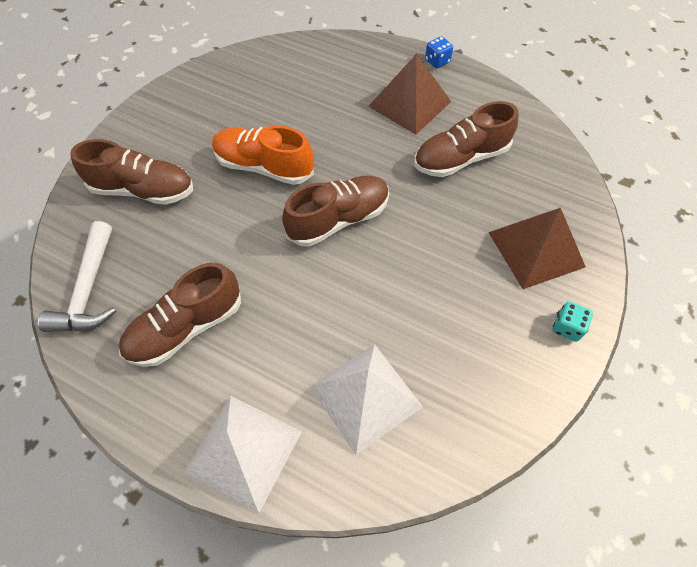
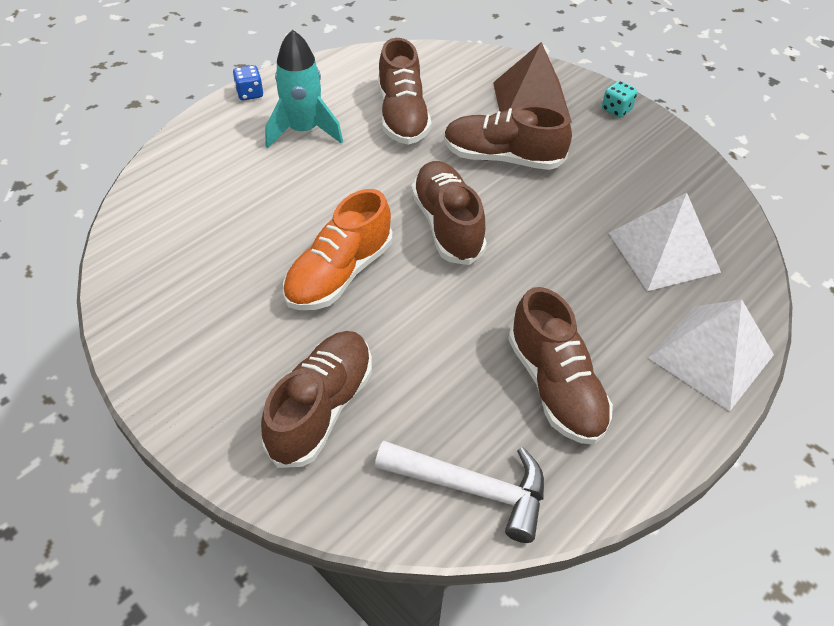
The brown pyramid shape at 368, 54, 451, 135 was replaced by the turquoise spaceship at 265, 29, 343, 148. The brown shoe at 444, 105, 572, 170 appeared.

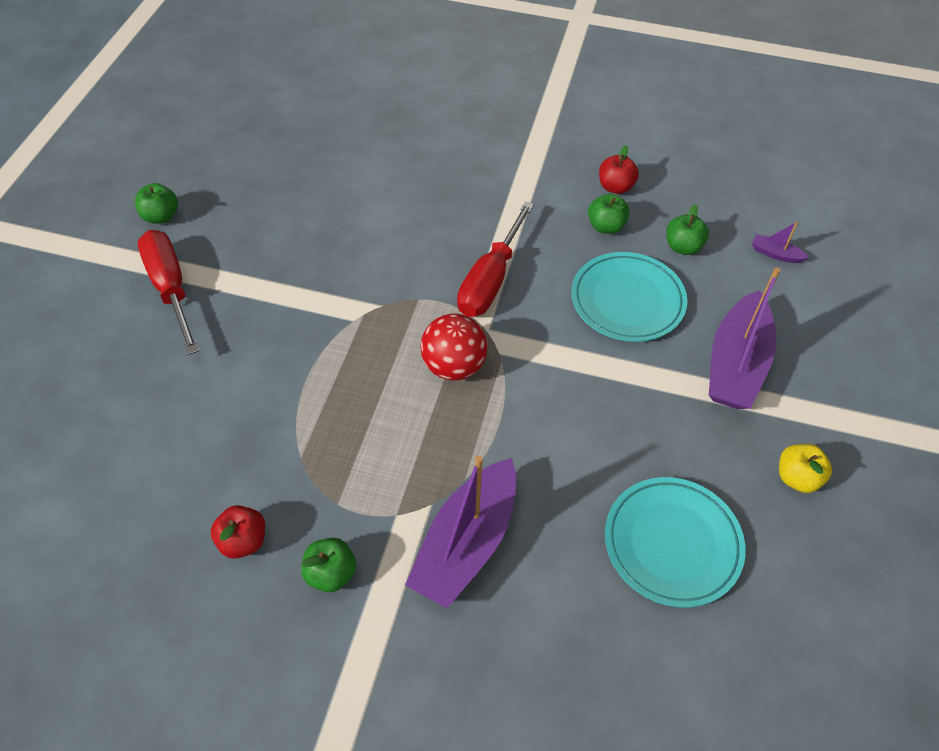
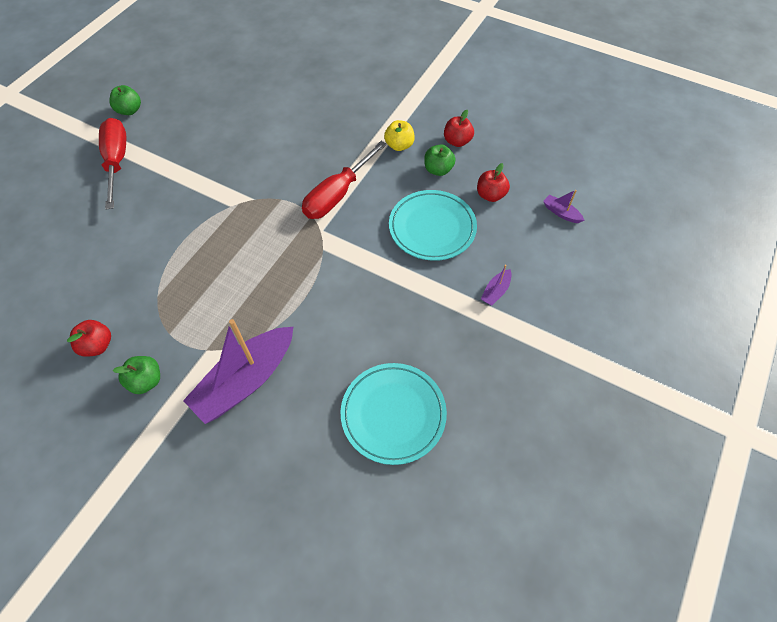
The bright yellow apple fruit moved from 779, 444, 832, 493 to 384, 120, 415, 151. The green apple fruit at 666, 204, 709, 255 became the scarlet apple fruit at 477, 163, 510, 202. The violet sailboat at 709, 268, 780, 409 changed to 0.42 times the size. The scarlet ball at 420, 314, 487, 380 disappeared.

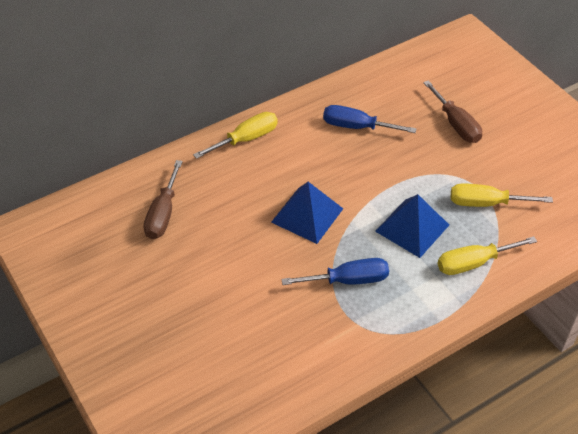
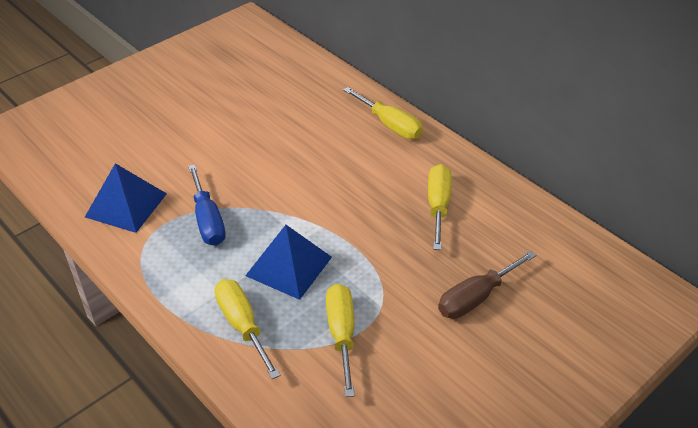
The blue pyramid shape moved from 271, 182, 343, 244 to 85, 163, 167, 233. The blue flat screwdriver at 323, 105, 417, 133 became the bright yellow flat screwdriver at 428, 164, 452, 250. The brown flat screwdriver at 144, 160, 183, 239 disappeared.

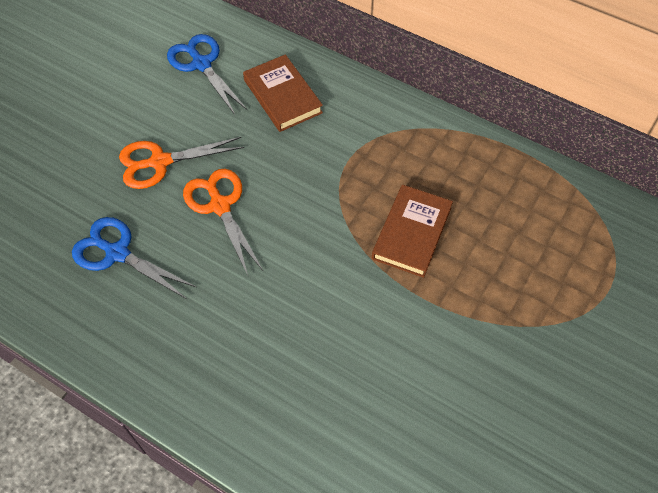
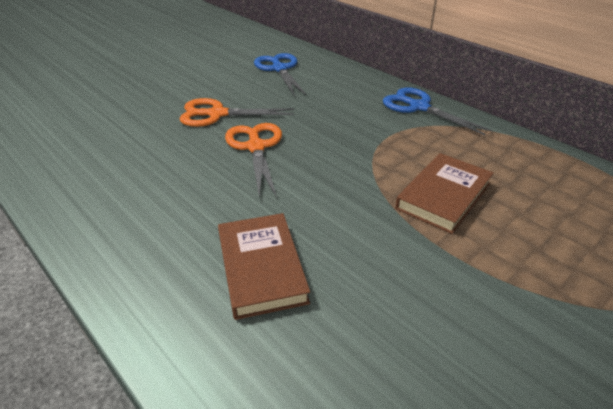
The brown hardback moved from 243, 54, 323, 132 to 218, 213, 310, 320. The blue pair of scissors moved from 72, 217, 196, 299 to 383, 87, 492, 135.

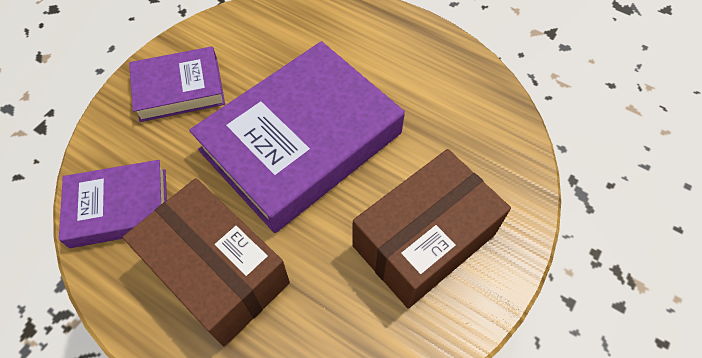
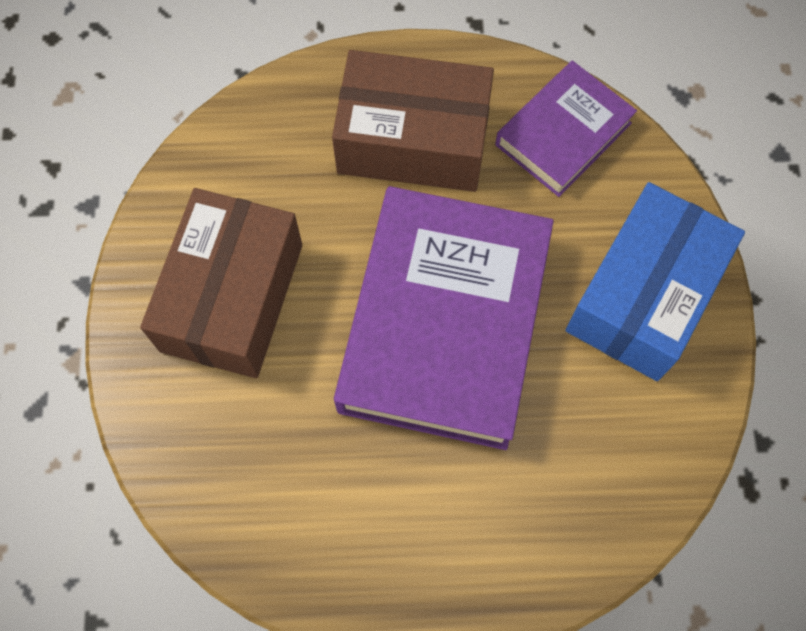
The violet hardback at 129, 46, 225, 122 was replaced by the blue parcel at 565, 182, 745, 381.

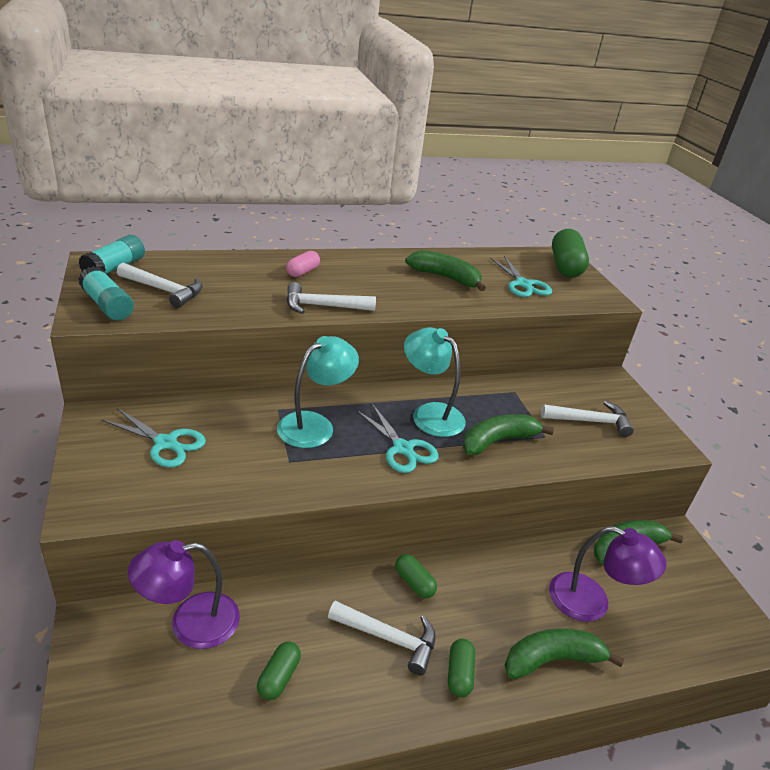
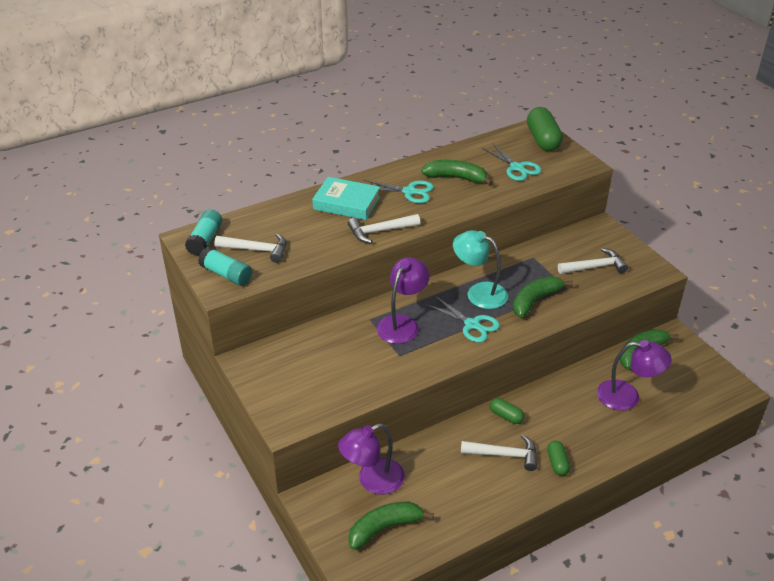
The rosy pill shape at 286, 251, 320, 277 was replaced by the turquoise hardback at 312, 177, 380, 220. The green banana fruit moved from 505, 628, 624, 679 to 348, 502, 434, 550. The turquoise pair of scissors moved from 101, 408, 206, 468 to 363, 180, 434, 203. The turquoise lamp at 277, 336, 359, 448 became the violet lamp at 376, 257, 430, 344. The green pill shape at 257, 641, 301, 700 disappeared.

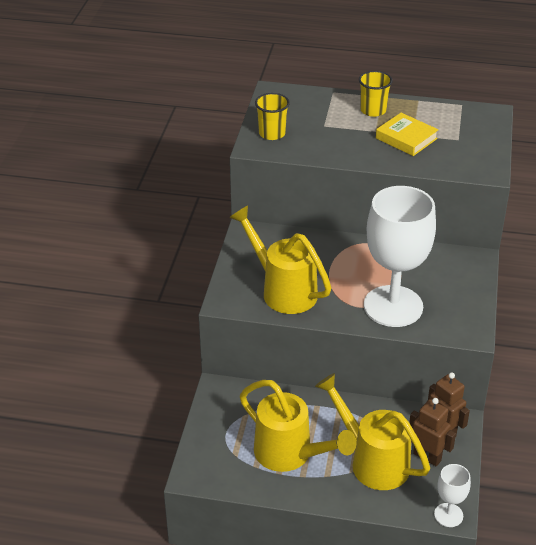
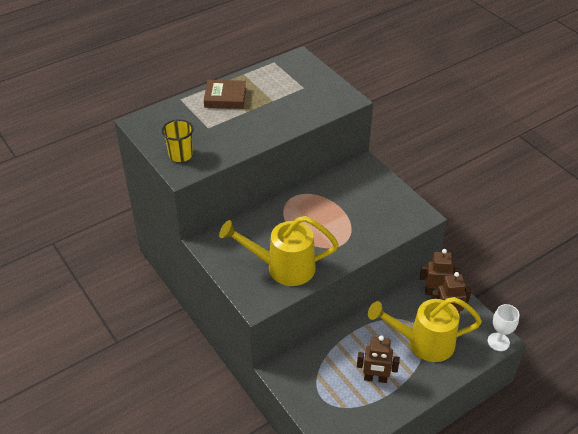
The bright yellow tumbler at 359, 71, 393, 117 was replaced by the brown hardback at 204, 80, 246, 109. The bright yellow watering pot at 240, 380, 356, 472 was replaced by the brown robot figure at 357, 335, 400, 383. The pure white chalice at 364, 186, 436, 327 disappeared. The bright yellow hardback at 376, 113, 439, 156 disappeared.

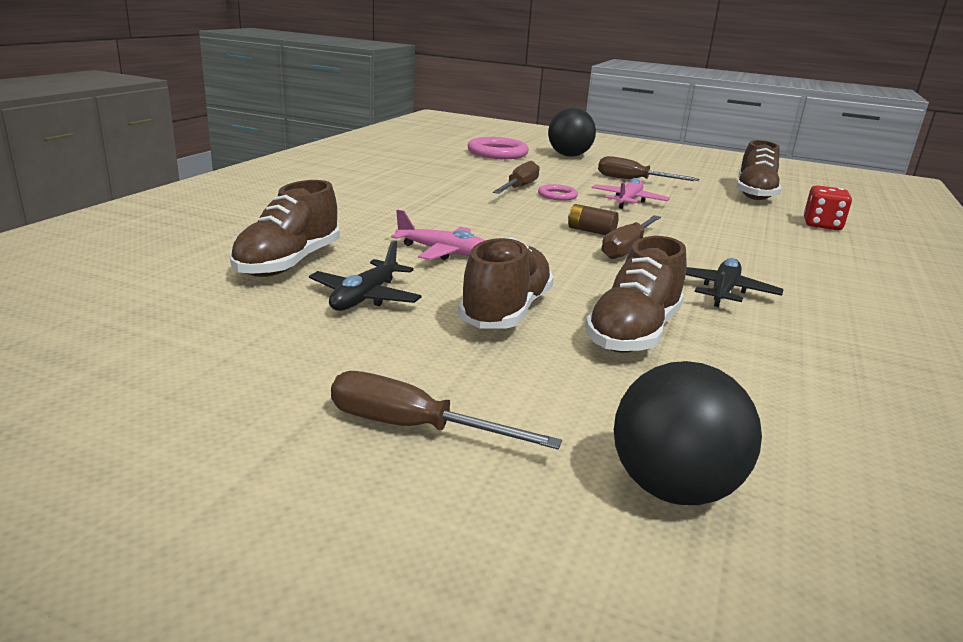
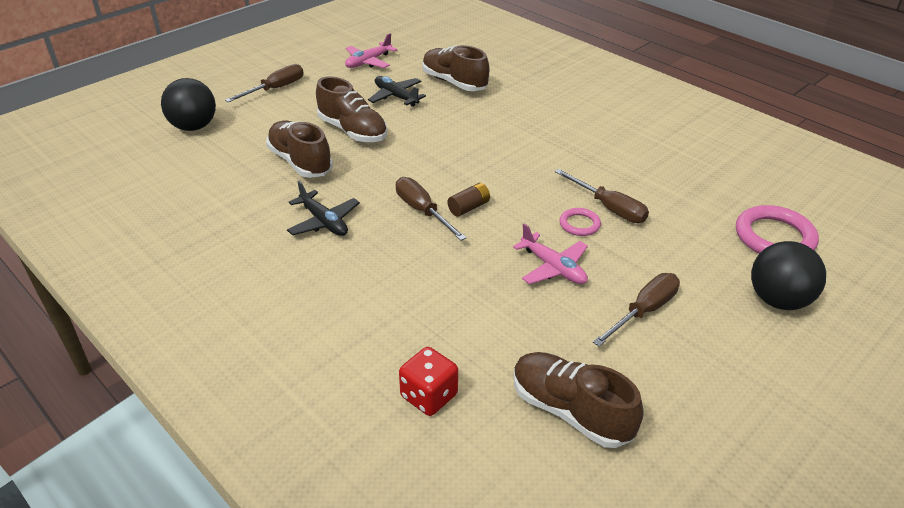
The rosy plane moved from 391, 209, 485, 260 to 345, 33, 397, 68.

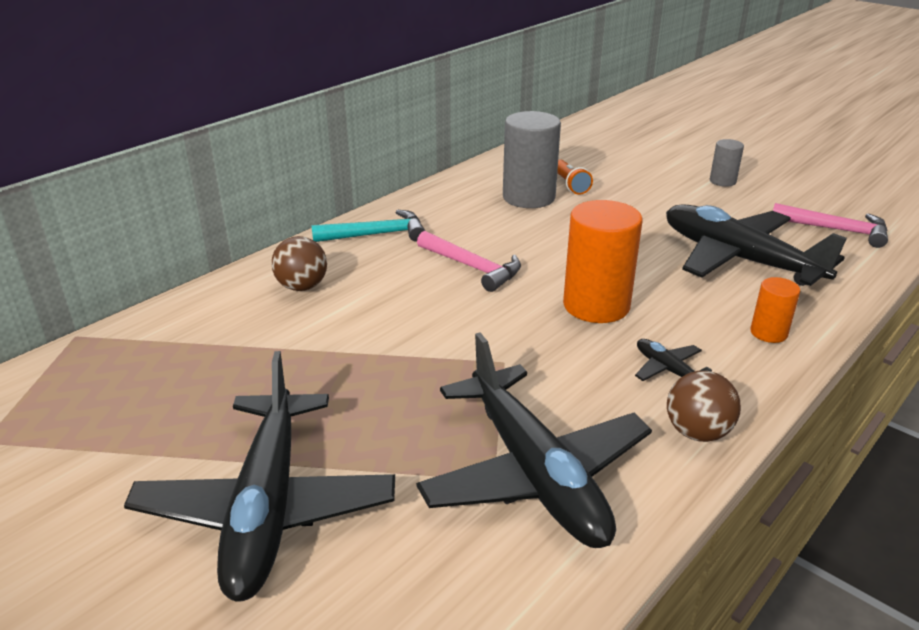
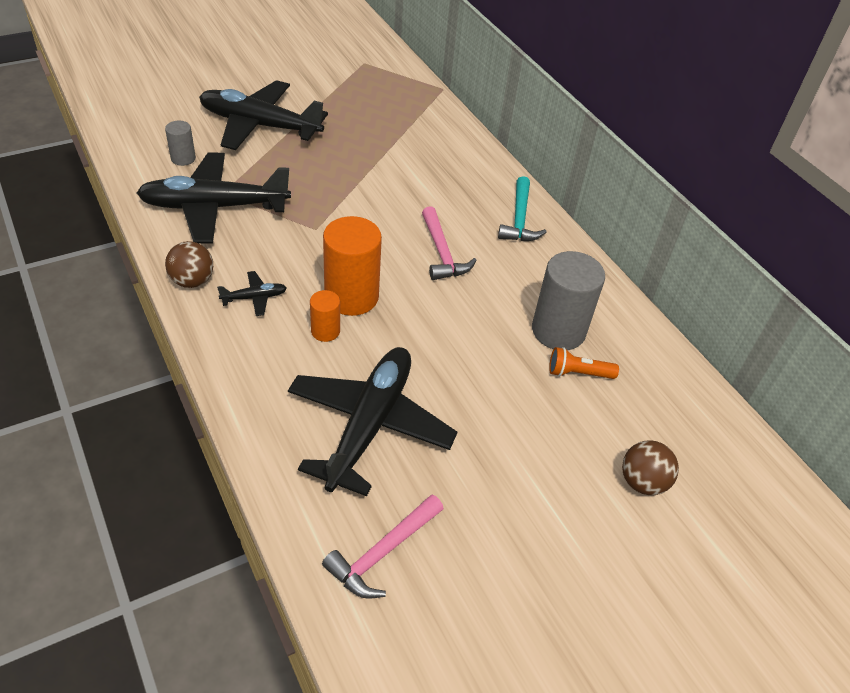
The ash-grey cylinder shape moved from 710, 139, 744, 187 to 165, 121, 196, 166. The black plane at 666, 204, 847, 286 turned 45 degrees counterclockwise. The bright orange cylinder shape moved from 750, 277, 800, 343 to 310, 290, 340, 342. The rosy claw hammer at 417, 231, 521, 292 turned 75 degrees counterclockwise. The brown ball moved from 271, 236, 327, 291 to 622, 440, 679, 495.

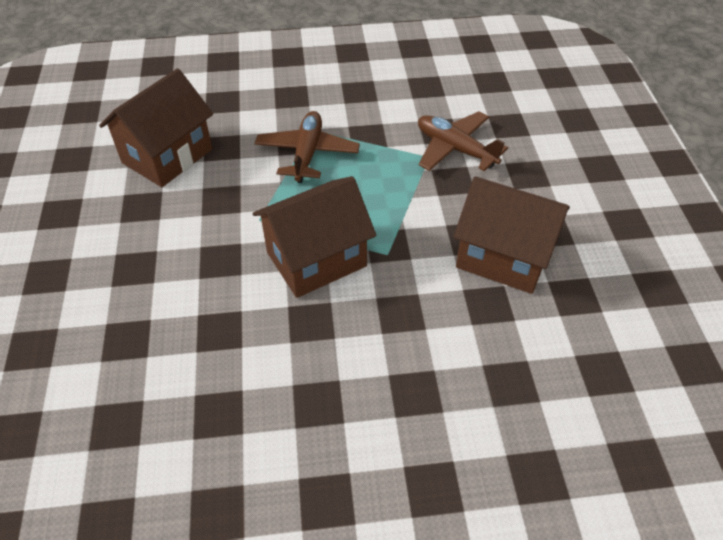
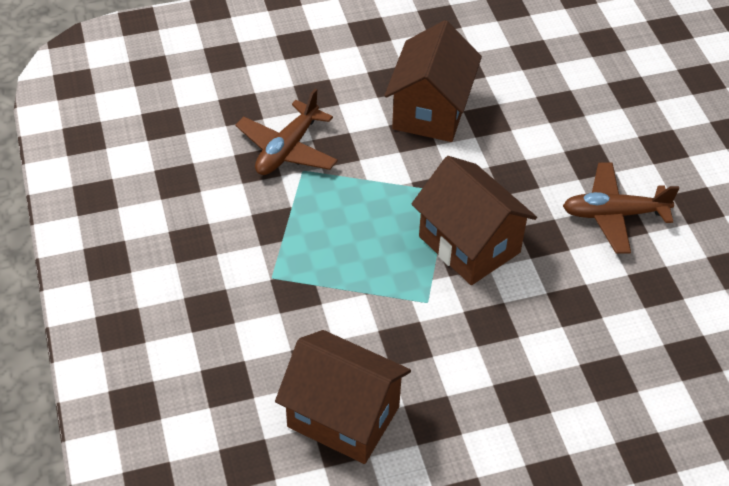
The brown plane moved from 255, 111, 360, 183 to 563, 162, 679, 254.

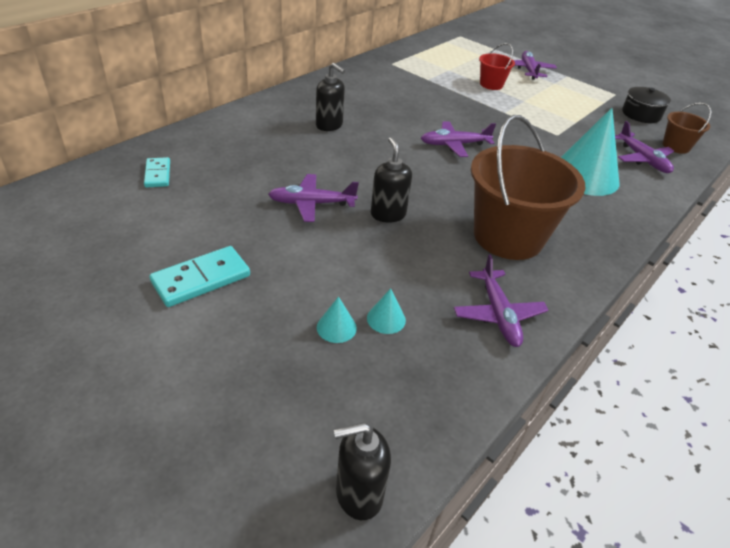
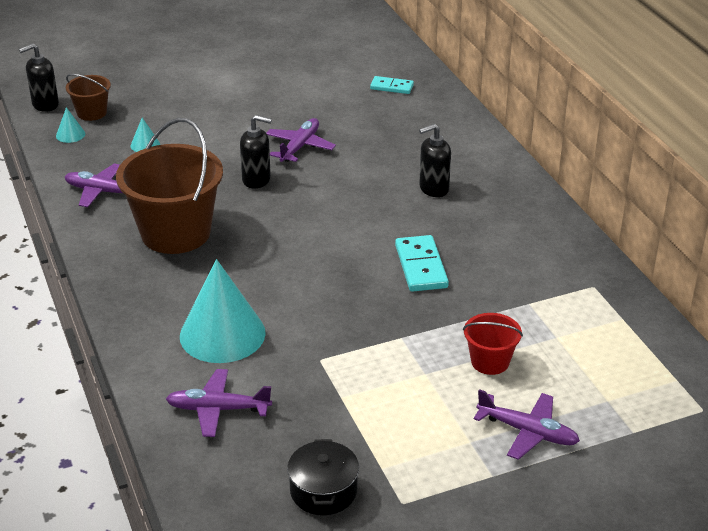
The black pump bottle at 334, 422, 391, 520 turned 135 degrees counterclockwise. The turquoise cone shape moved from 317, 296, 357, 343 to 56, 107, 85, 143. The brown sand bucket moved from 663, 102, 712, 154 to 66, 74, 111, 121. The turquoise domino moved from 149, 246, 250, 307 to 395, 235, 449, 292. The violet plane at 421, 122, 496, 157 disappeared.

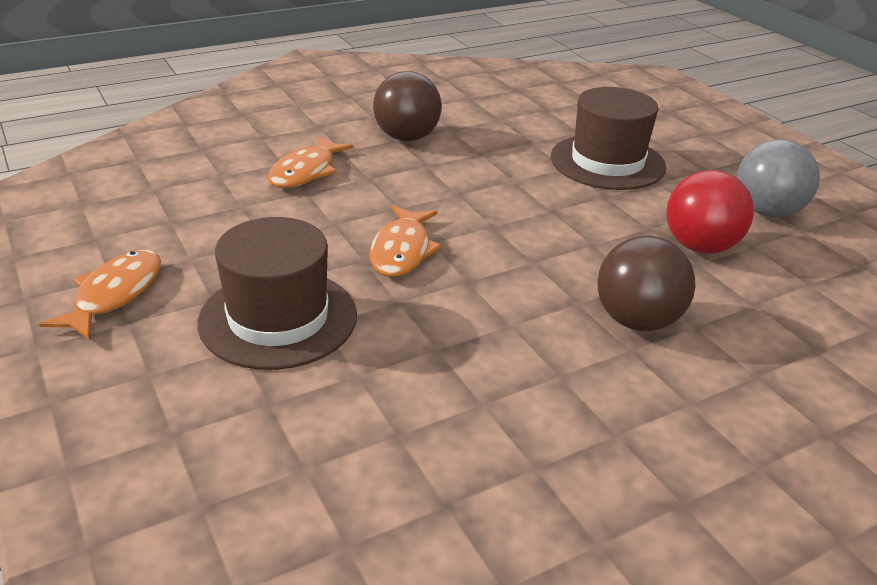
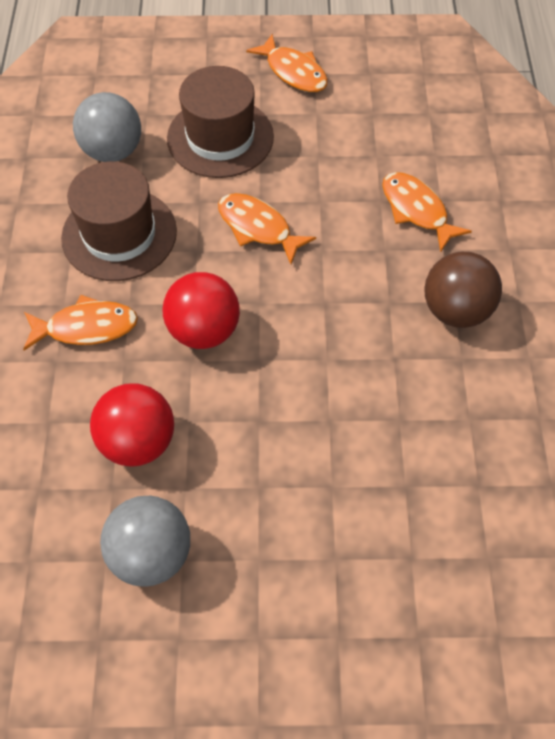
The brown ball at 597, 236, 696, 331 was replaced by the bright orange toy fish at 23, 295, 138, 350. The brown hat moved from 551, 87, 666, 190 to 61, 162, 177, 281. The ash-grey ball at 73, 92, 141, 162 appeared. The scarlet ball at 162, 272, 240, 349 appeared.

